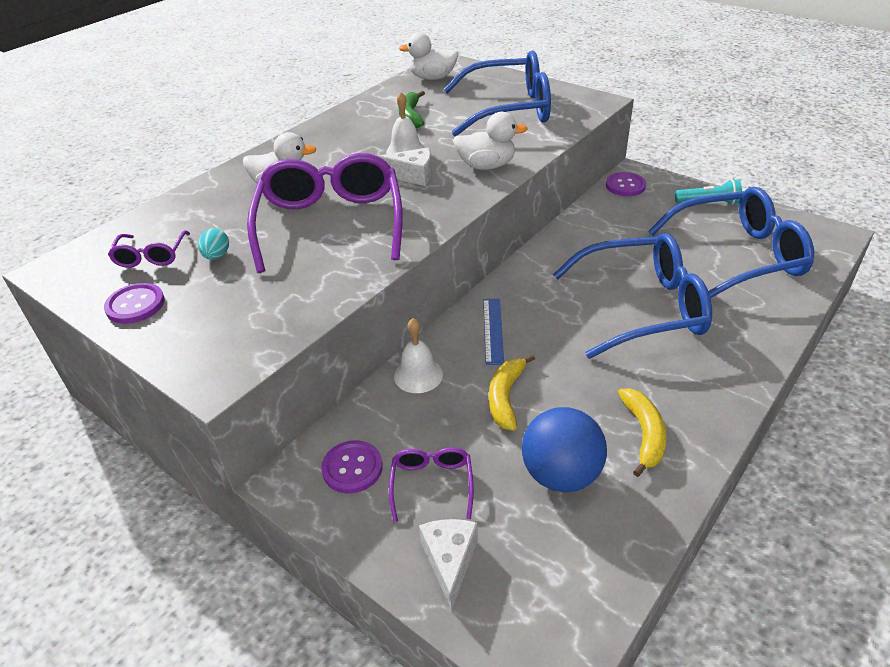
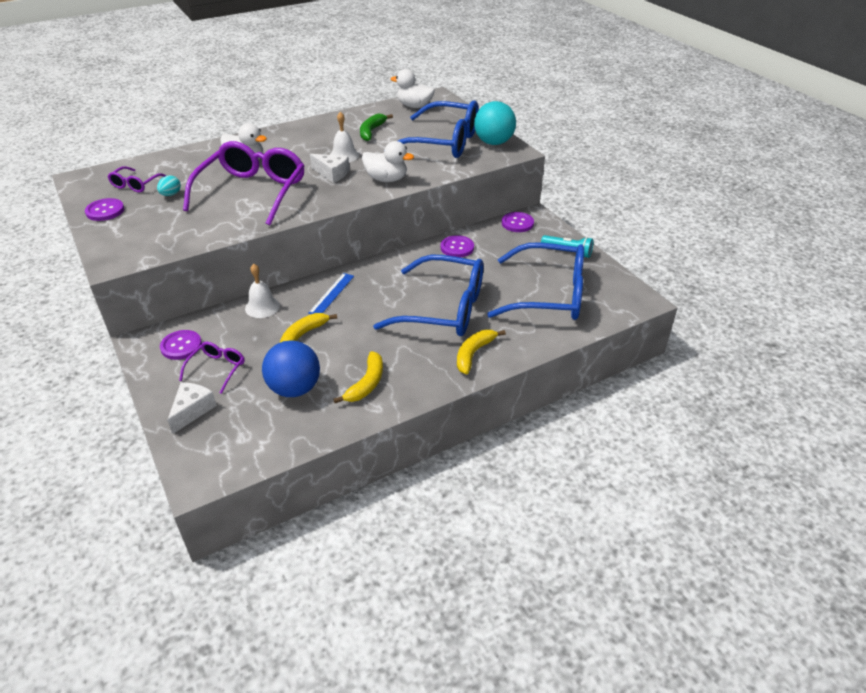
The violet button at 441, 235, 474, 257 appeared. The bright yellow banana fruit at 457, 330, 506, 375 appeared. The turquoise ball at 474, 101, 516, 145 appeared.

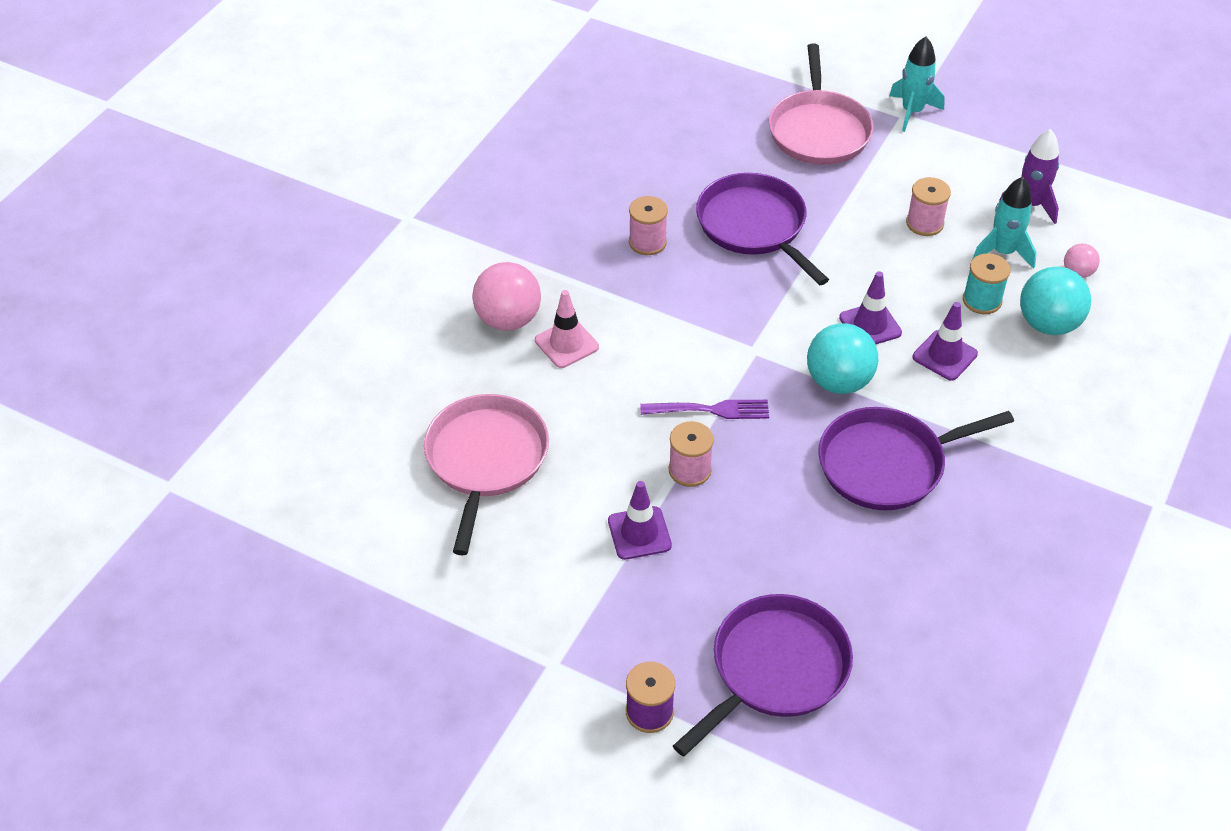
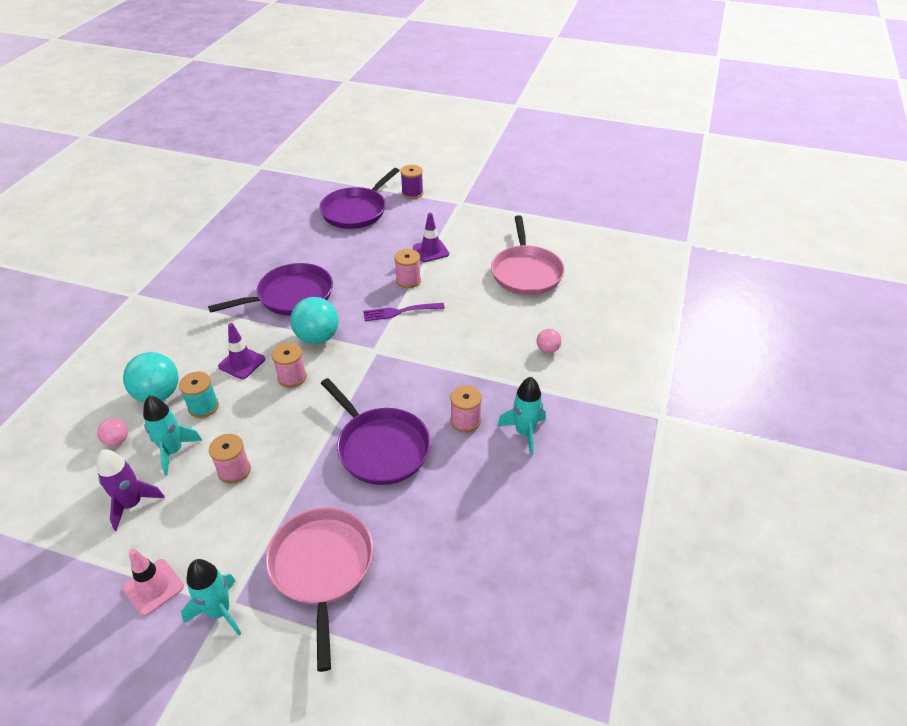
The rosy traffic cone moved from 535, 290, 599, 368 to 123, 549, 184, 616. The violet traffic cone at 839, 271, 902, 344 was replaced by the rosy spool at 272, 343, 307, 388. The turquoise spaceship at 497, 377, 546, 455 appeared. The rosy ball at 472, 262, 541, 331 changed to 0.52 times the size.

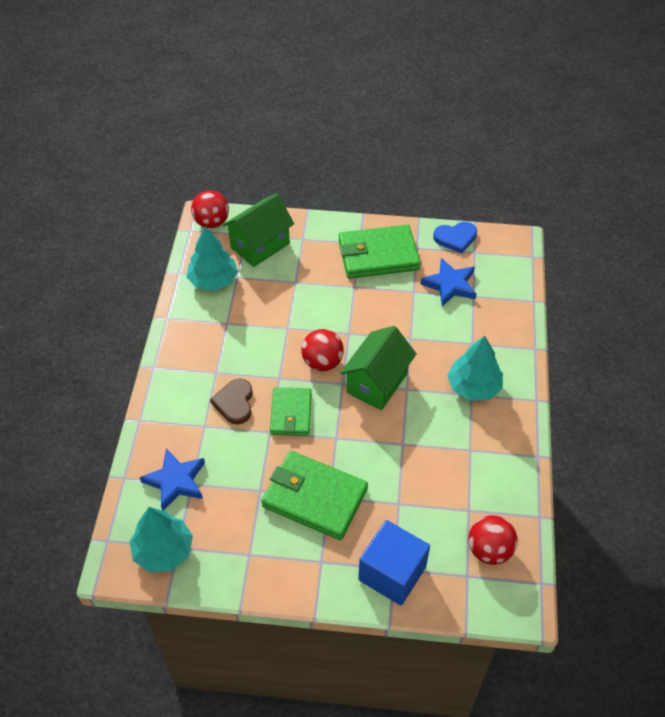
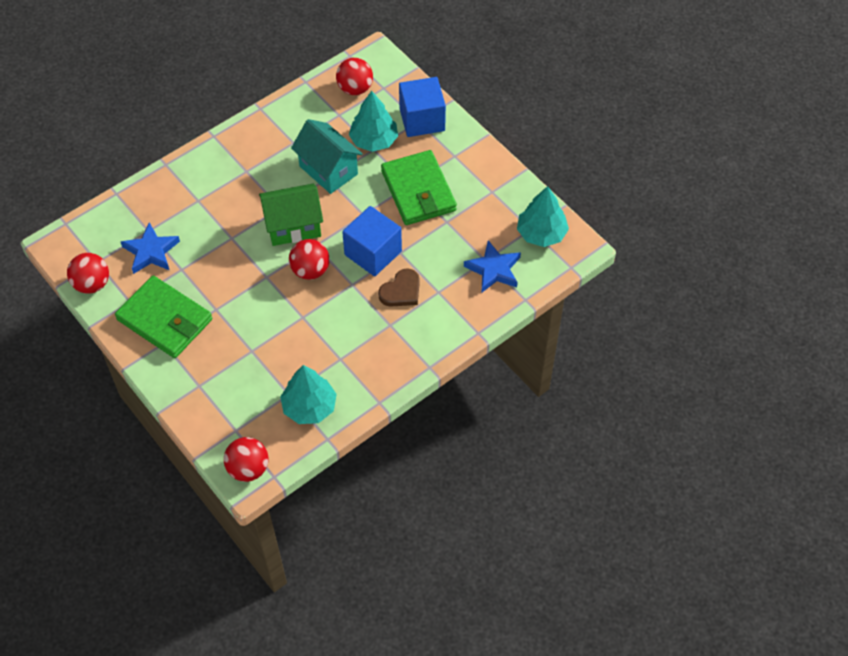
The blue love heart at 433, 222, 477, 253 was replaced by the scarlet ball at 67, 253, 109, 294. The turquoise house at 291, 119, 363, 194 appeared. The green wallet at 270, 387, 311, 436 was replaced by the blue solid cube at 342, 206, 402, 276. The turquoise tree moved from 447, 336, 503, 401 to 349, 91, 398, 152. The green house at 223, 193, 294, 267 disappeared.

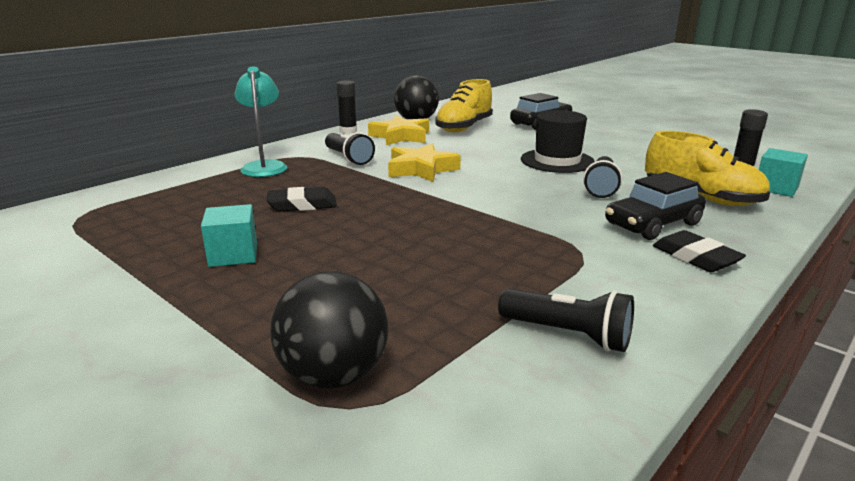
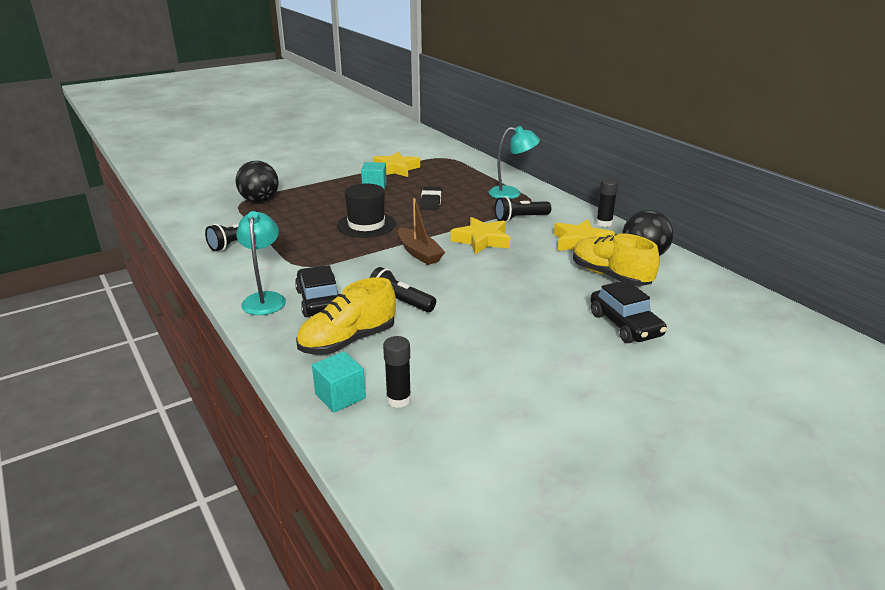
The black eraser at 653, 230, 746, 272 was replaced by the turquoise lamp at 236, 211, 286, 315. The black hat moved from 521, 110, 595, 173 to 337, 184, 396, 238. The bright yellow star shape at 373, 152, 420, 177 appeared. The brown sailboat at 398, 198, 445, 265 appeared.

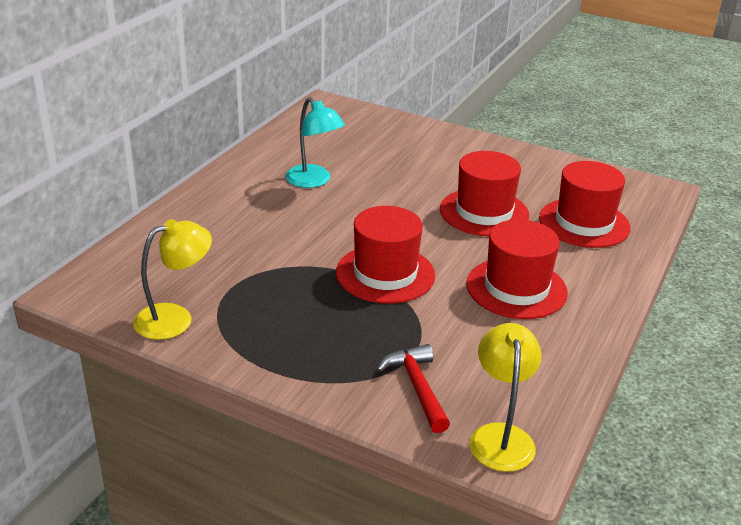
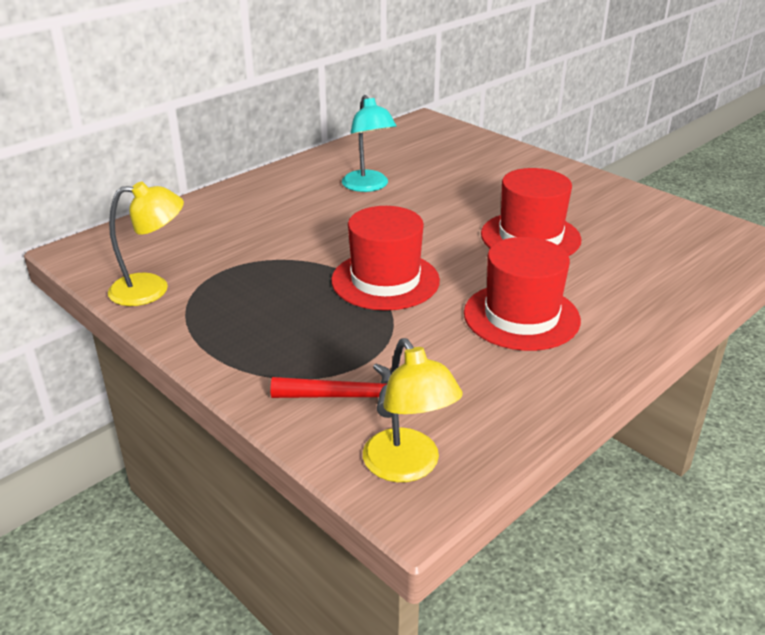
The scarlet claw hammer at 377, 344, 450, 433 turned 90 degrees clockwise. The bright yellow lamp at 469, 323, 542, 472 turned 135 degrees clockwise. The scarlet hat at 539, 161, 630, 248 disappeared.

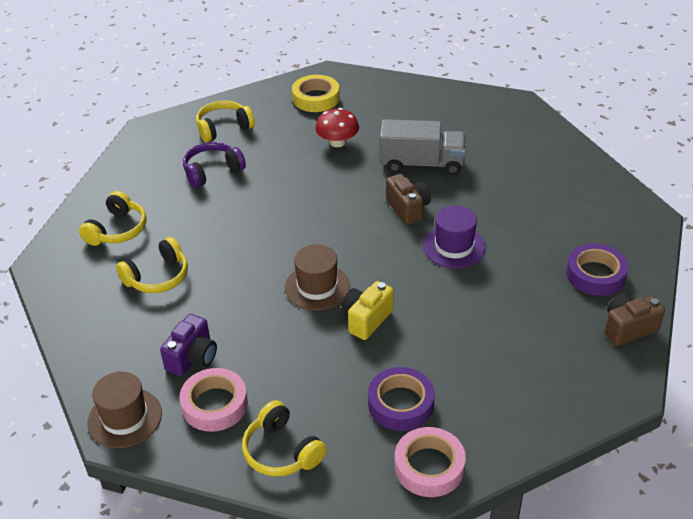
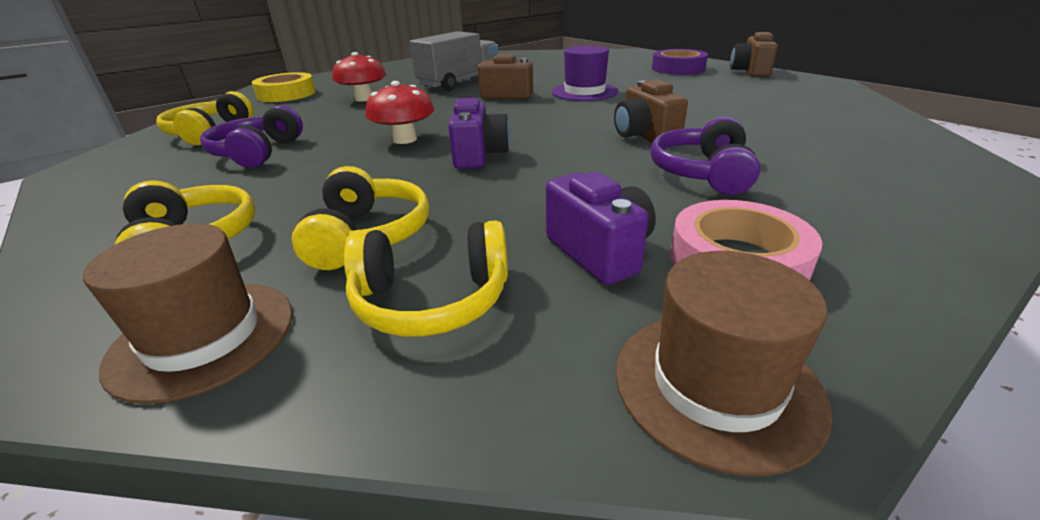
The brown hat moved from 285, 244, 350, 310 to 83, 223, 293, 404. The bright yellow over-ear headphones moved from 242, 400, 327, 476 to 344, 220, 508, 337. The scarlet fungus at 365, 81, 434, 144 appeared. The violet compact camera at 448, 98, 510, 169 appeared. The bright yellow compact camera at 341, 281, 394, 340 became the brown compact camera at 614, 79, 688, 143. The violet over-ear headphones at 650, 116, 760, 195 appeared. The violet sticky tape at 368, 367, 435, 431 disappeared. The rosy sticky tape at 395, 427, 466, 497 disappeared.

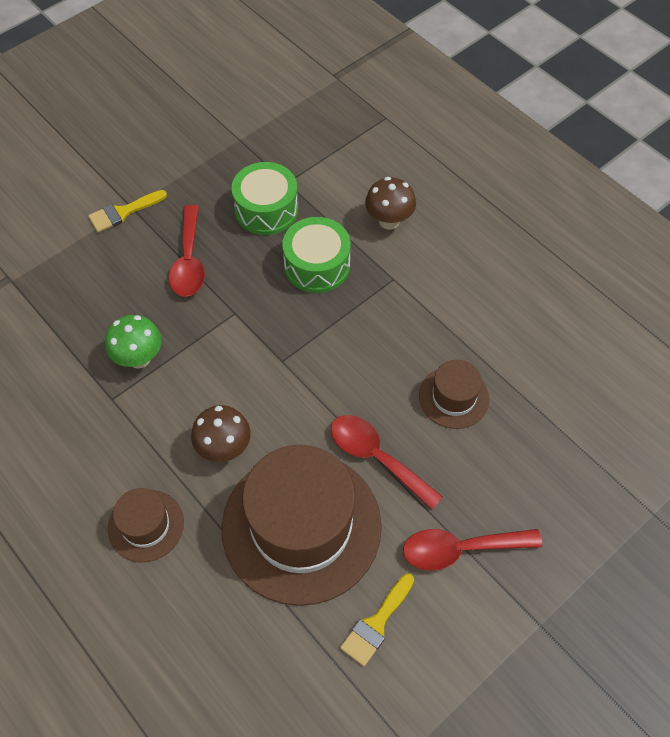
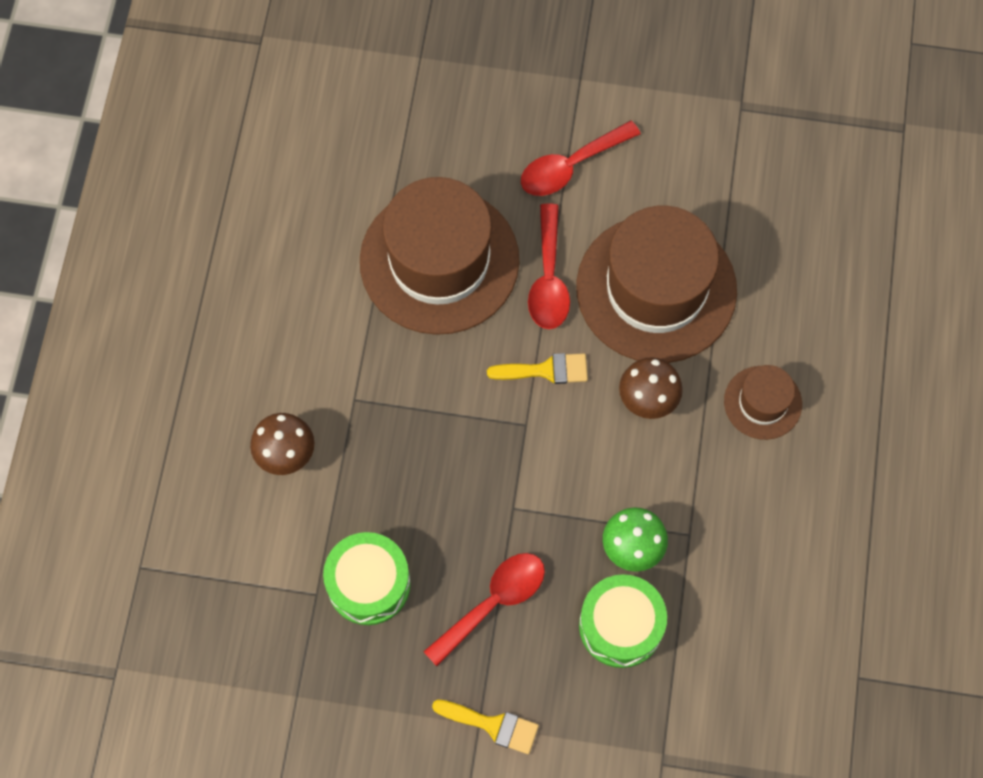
The brown hat at 419, 360, 489, 429 changed to 2.11 times the size. The bright yellow brush moved from 340, 573, 414, 667 to 487, 353, 588, 384. The scarlet spoon at 403, 529, 542, 570 turned 105 degrees clockwise. The green drum moved from 282, 217, 351, 293 to 579, 574, 667, 668.

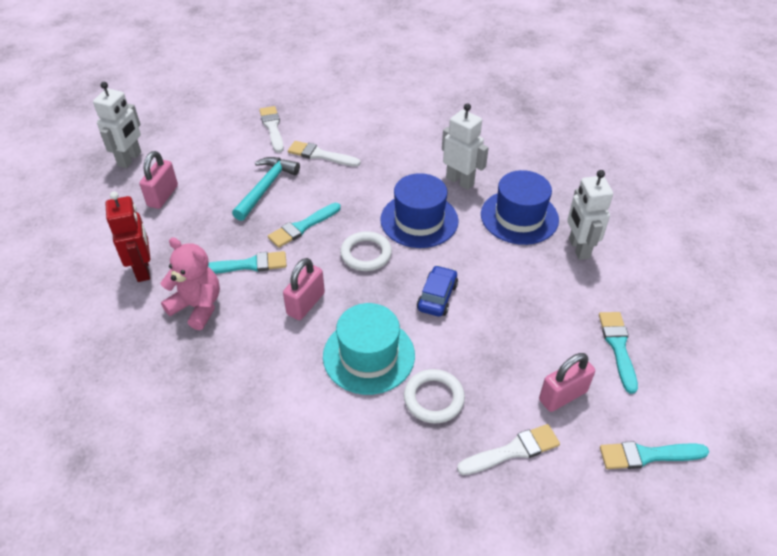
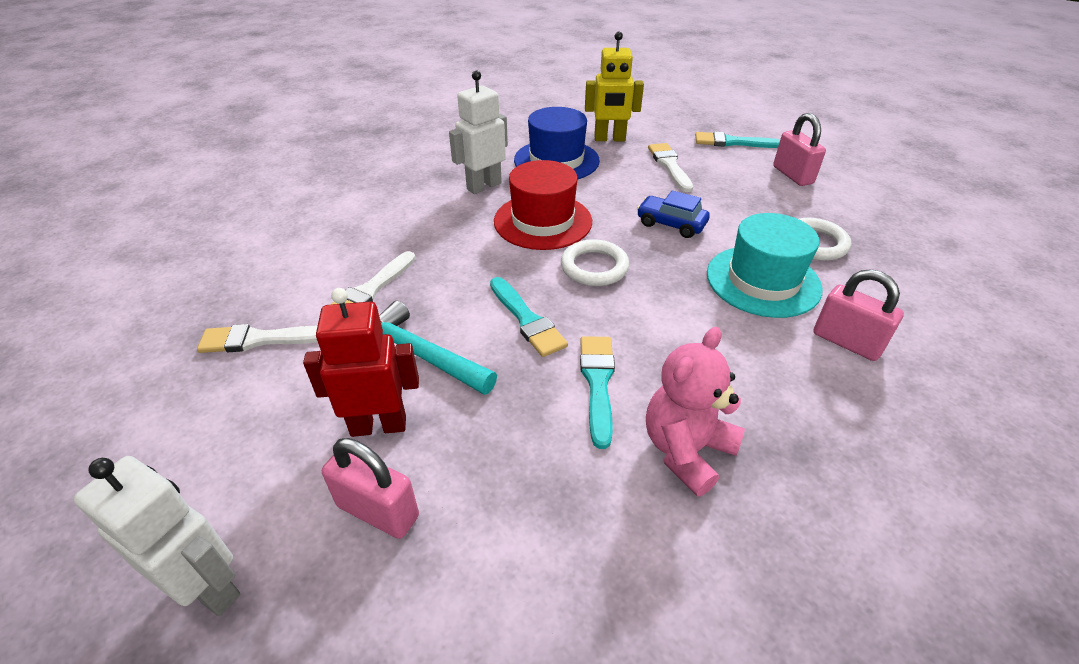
The scarlet robot figure moved from 105, 191, 150, 282 to 303, 288, 419, 437. The blue hat at 380, 173, 459, 248 became the scarlet hat at 494, 160, 592, 250. The pure white robot figure at 567, 170, 613, 260 became the bright yellow robot figure at 585, 32, 644, 141. The pure white brush moved from 457, 424, 560, 475 to 648, 143, 693, 192. The rosy lock moved from 283, 258, 325, 320 to 813, 269, 904, 361. The turquoise brush at 600, 441, 709, 469 disappeared.

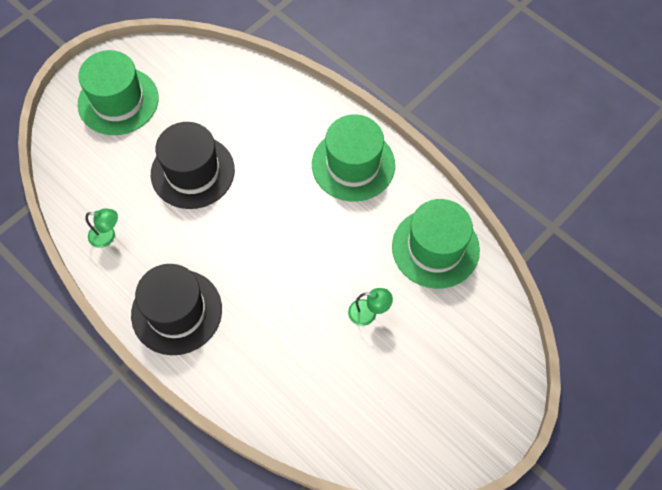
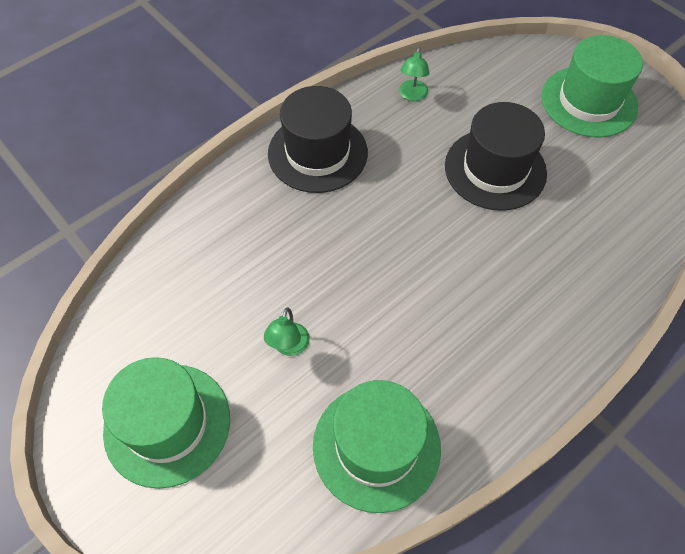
The green hat moved from 312, 115, 395, 202 to 102, 357, 230, 489.

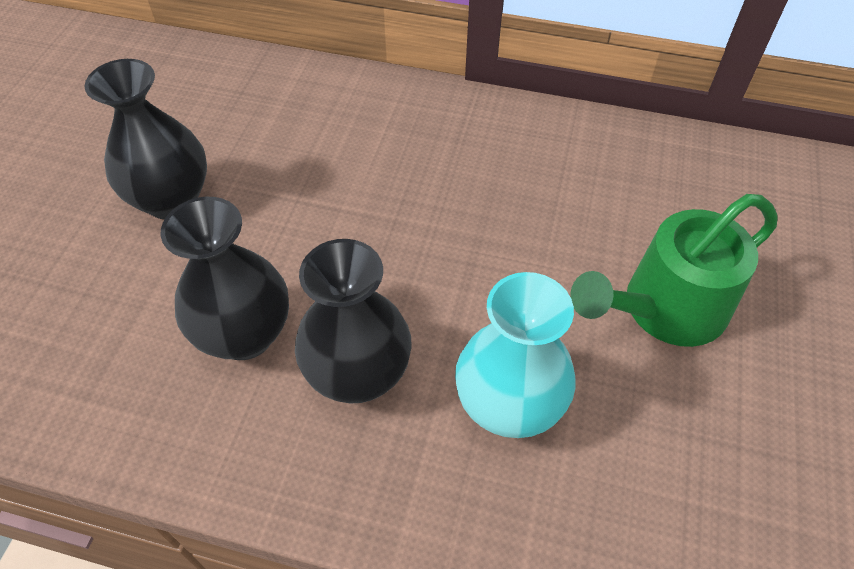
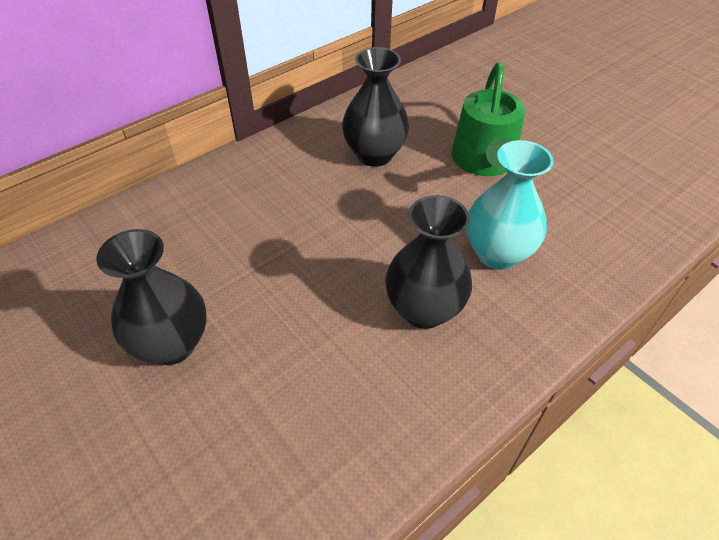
The black vase moved from 161, 197, 289, 360 to 342, 47, 409, 167.

